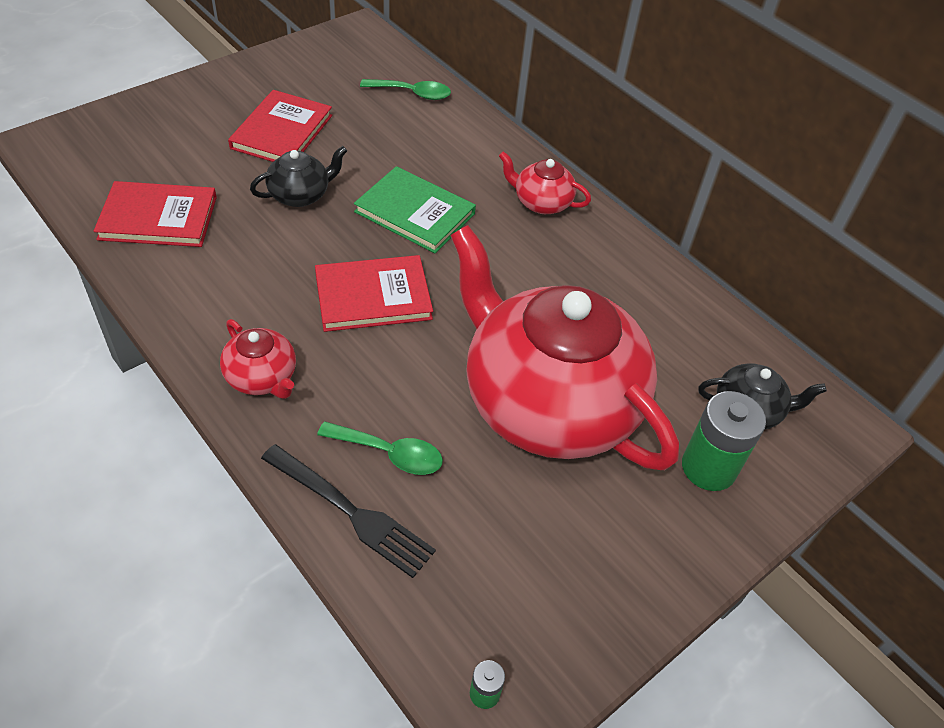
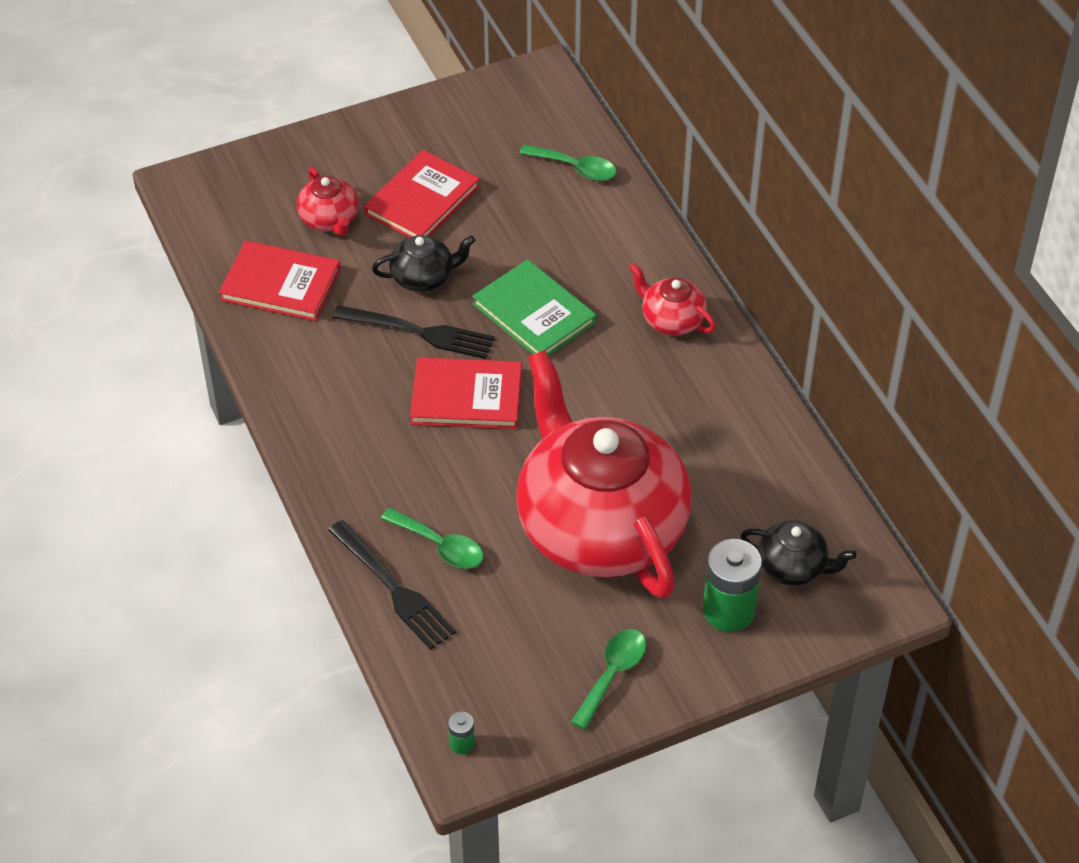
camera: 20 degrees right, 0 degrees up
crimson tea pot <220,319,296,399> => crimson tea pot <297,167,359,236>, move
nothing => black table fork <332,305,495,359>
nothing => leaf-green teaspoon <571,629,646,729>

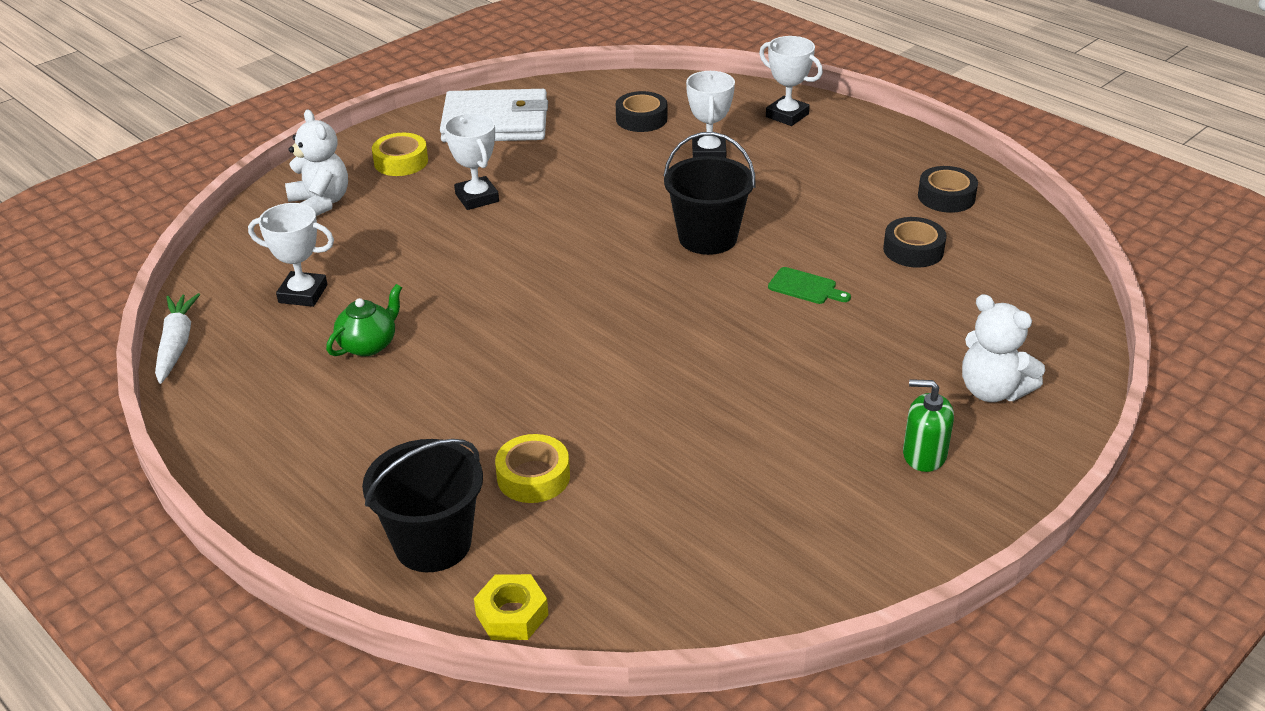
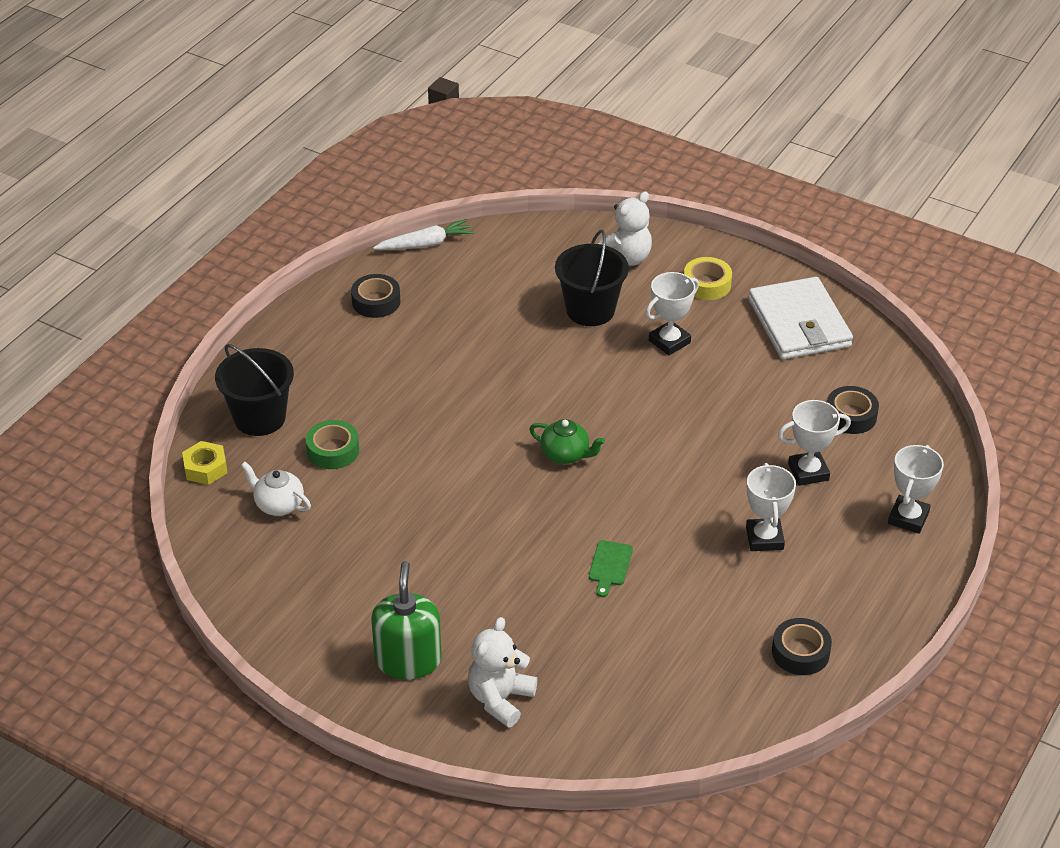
camera: 75 degrees right, 5 degrees up
black bucket <664,132,756,255> => black bucket <555,230,629,326>, move
white trophy <248,203,334,307> => white trophy <746,463,796,551>, move
black roll of tape <883,217,947,268> => black roll of tape <351,274,400,318>, move
leaf-green tea pot <326,284,402,356> => leaf-green tea pot <529,419,605,464>, move
leaf-green soap dispenser <903,379,954,472> => leaf-green soap dispenser <371,561,442,679>, x1.53
yellow roll of tape <495,434,570,503> => leaf-green roll of tape <306,420,359,469>
nothing => white tea pot <241,462,311,516>

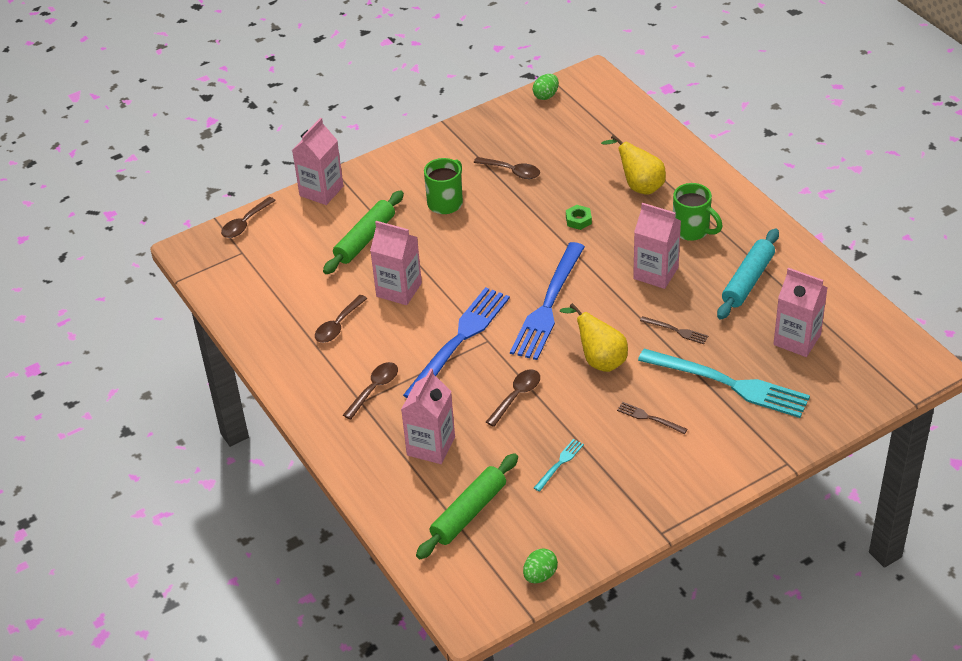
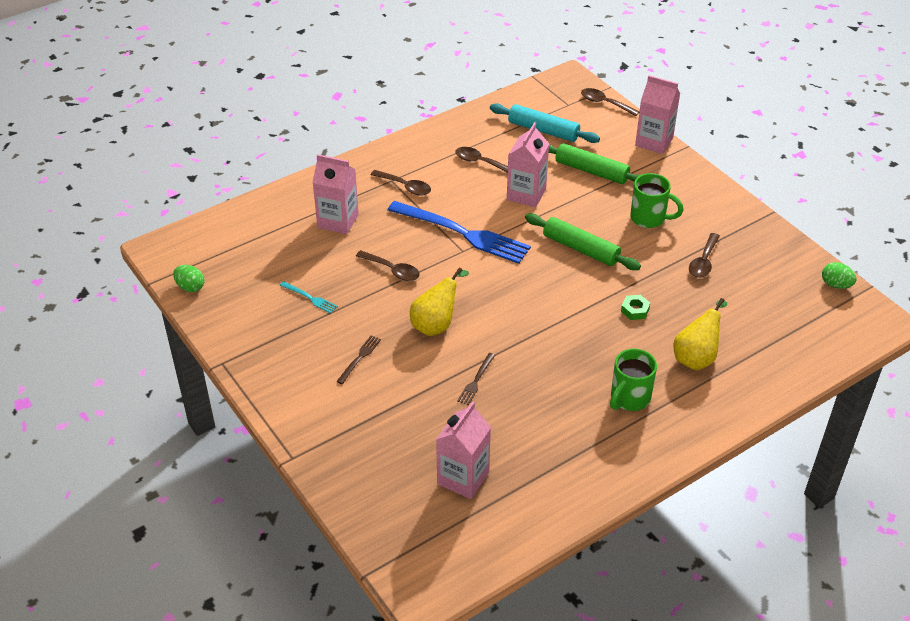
camera: 85 degrees right, 0 degrees up
rose-pink milk carton <633,203,681,289> => nothing
teal pastry roller <717,228,779,320> => teal pastry roller <490,103,600,143>, move
blue table fork <510,242,585,360> => nothing
teal table fork <638,349,810,418> => nothing
leaf-green pastry roller <416,453,518,559> => leaf-green pastry roller <525,213,641,270>, move

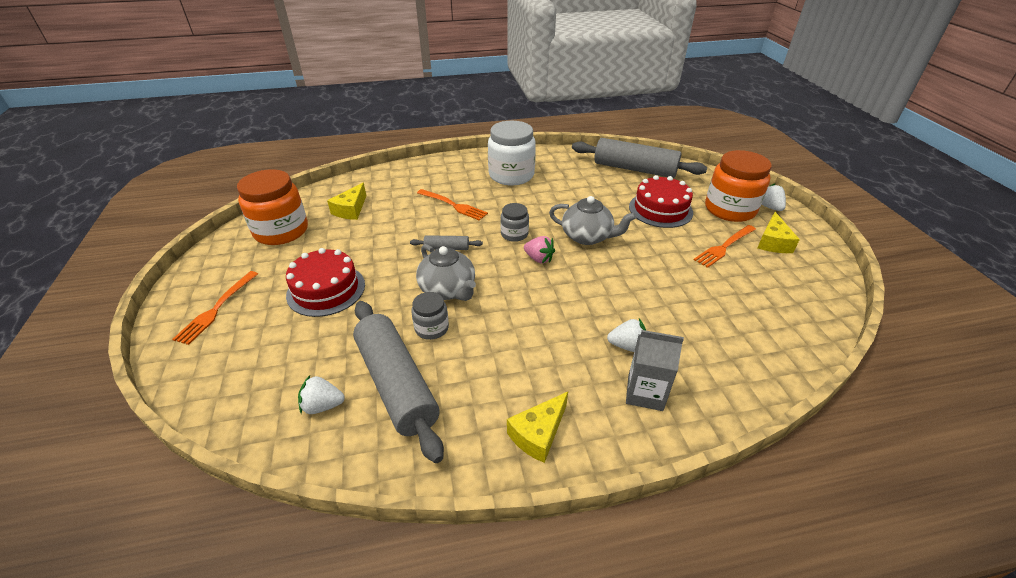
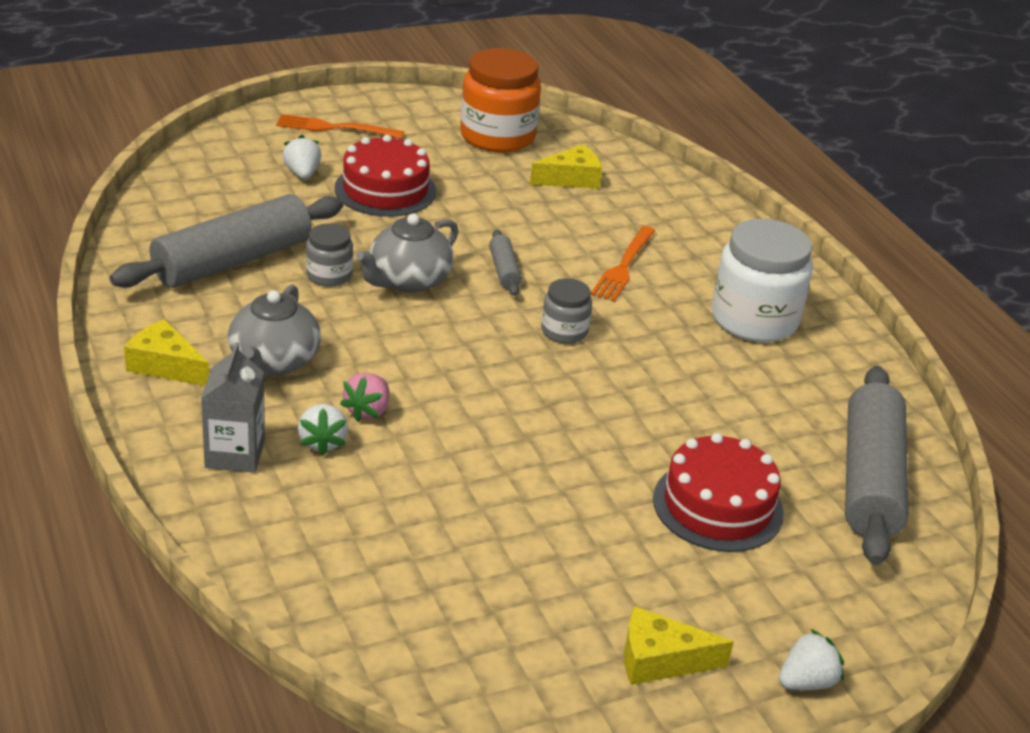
camera: 75 degrees right, 5 degrees down
bright orange jam jar <705,150,772,222> => nothing
yellow cheese <327,183,366,220> => yellow cheese <530,144,602,189>, 150 degrees clockwise
grey tea pot <549,196,636,245> => grey tea pot <228,284,321,377>, move
bright orange table fork <694,225,756,268> => nothing
rose-pink toy strawberry <524,236,555,263> => rose-pink toy strawberry <340,373,389,422>, move
white toy strawberry <298,375,344,414> => white toy strawberry <283,135,321,179>, move

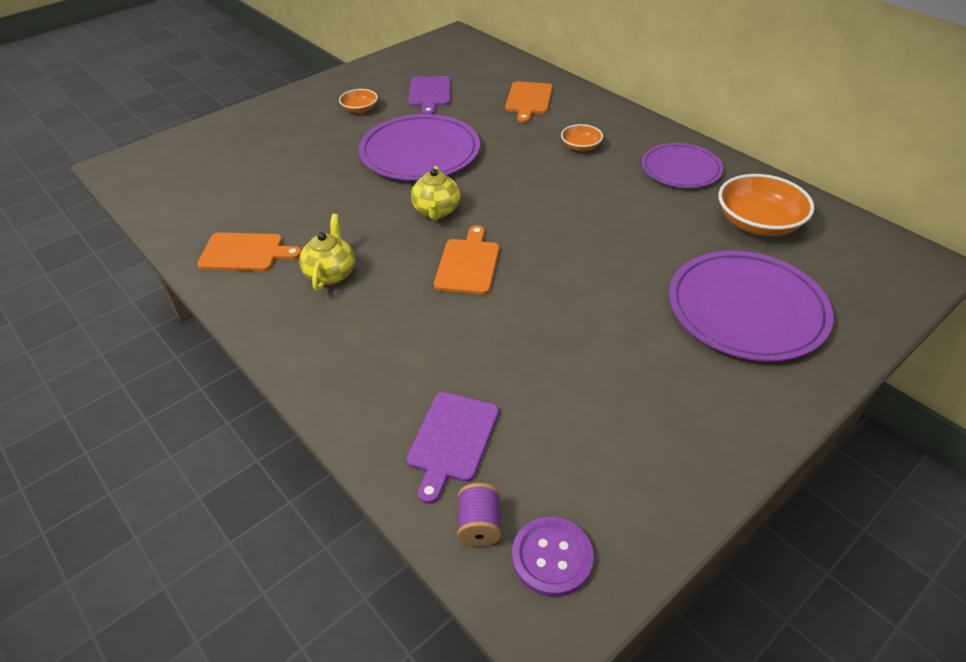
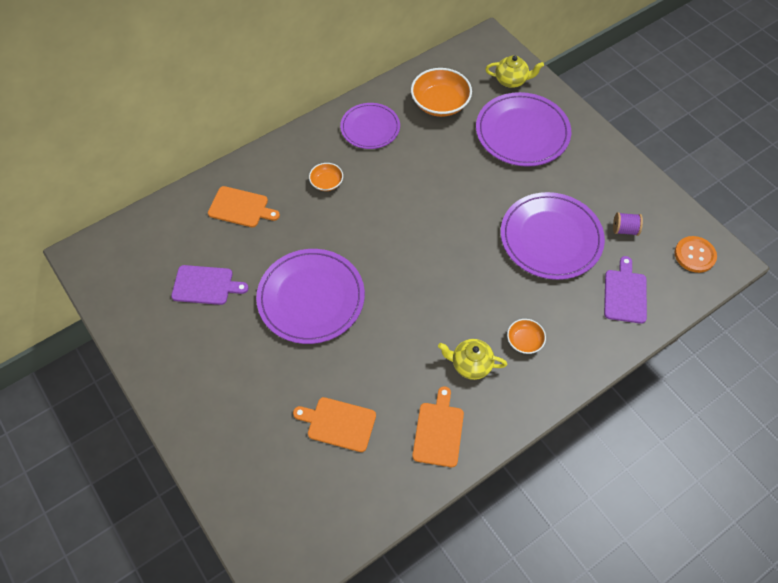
camera: 85 degrees left, 15 degrees up
bright orange serving bowl <339,89,378,113> => bright orange serving bowl <507,319,546,354>, move
yellow tea pot <411,166,460,220> => yellow tea pot <485,55,544,88>, move
bright orange bread board <434,225,499,295> => bright orange bread board <293,397,376,452>, move
royal purple bread board <407,392,499,504> => royal purple bread board <604,256,647,324>, 105 degrees counterclockwise
royal purple bobbin <457,483,501,547> => royal purple bobbin <613,212,643,236>, move
royal purple button <512,517,594,597> => bright orange button <675,236,717,273>
nothing => royal purple dinner plate <501,192,605,280>

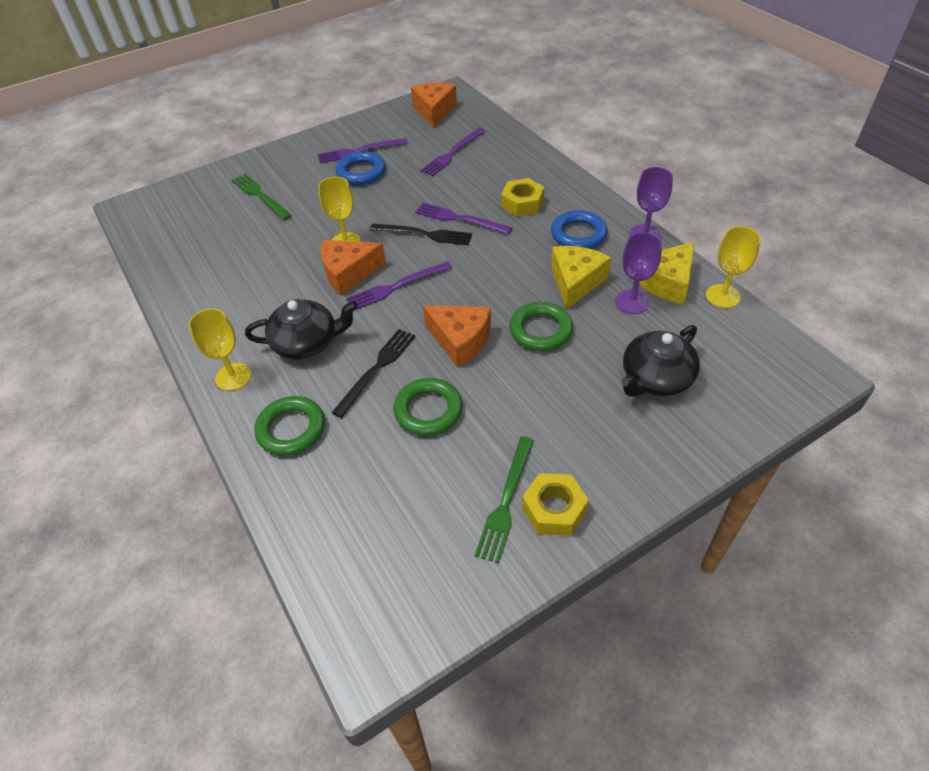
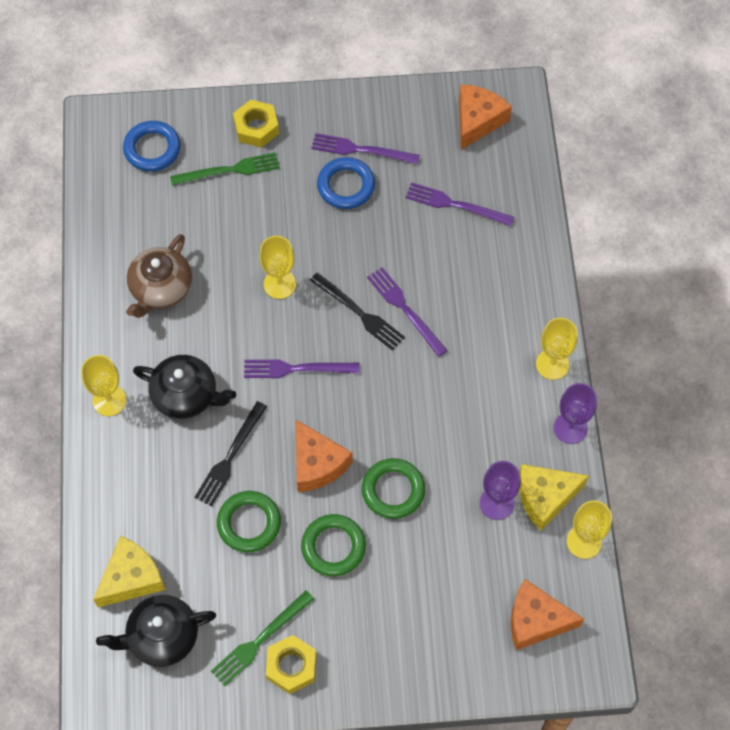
camera: 25 degrees right, 15 degrees up
royal purple table fork <420,128,485,176> => royal purple table fork <405,182,514,226>, 45 degrees clockwise
leaf-green table fork <232,174,292,220> => leaf-green table fork <170,152,280,186>, 90 degrees clockwise
yellow hexagon nut <501,178,545,217> => yellow hexagon nut <233,100,279,148>, move
blue hoop <551,210,608,249> => blue hoop <123,121,181,171>, move
bright orange cheese <321,240,386,295> => bright orange cheese <511,579,584,650>, move
yellow cheese <551,246,611,310> => yellow cheese <93,536,166,607>, move
black tea pot <621,325,700,397> => black tea pot <96,595,216,667>, move
black table fork <332,329,416,418> => black table fork <195,401,267,506>, 150 degrees clockwise
leaf-green hoop <254,396,325,456> => leaf-green hoop <301,514,366,576>, move
nothing => russet tea pot <126,234,192,318>
nothing => yellow wine glass <536,318,577,380>

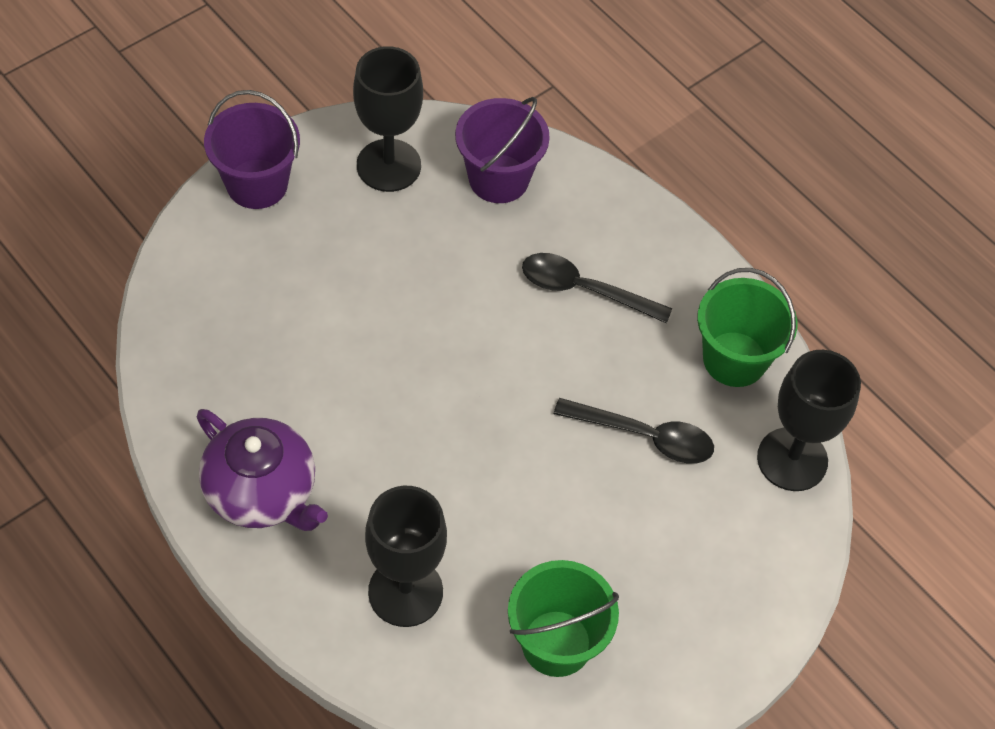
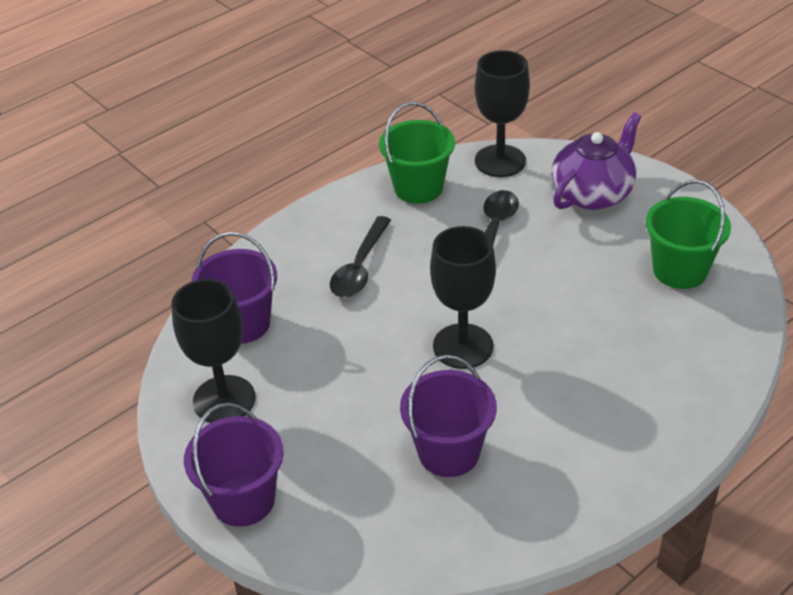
camera: 85 degrees left, 15 degrees down
royal purple tea pot <197,409,328,531> => royal purple tea pot <551,112,641,210>, move
black wine glass <365,486,447,627> => black wine glass <430,226,496,369>, move
nothing => royal purple bucket <400,355,497,477>

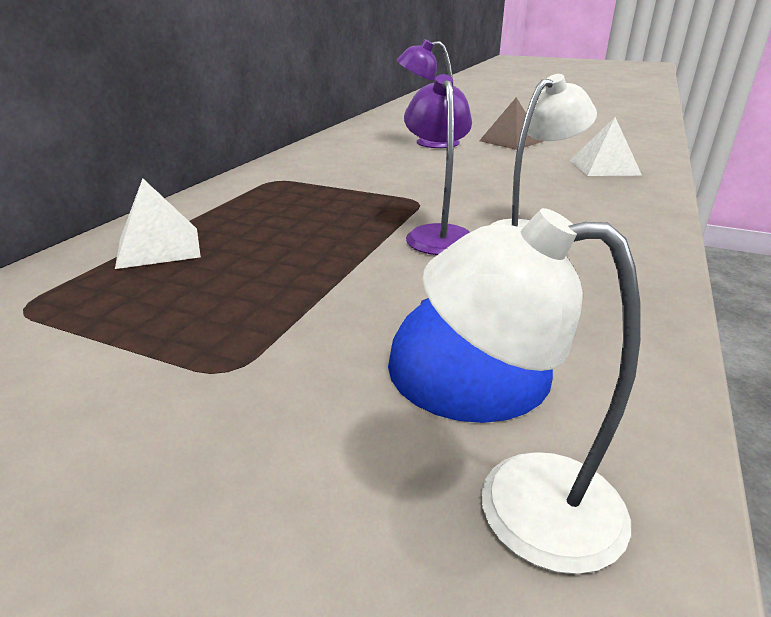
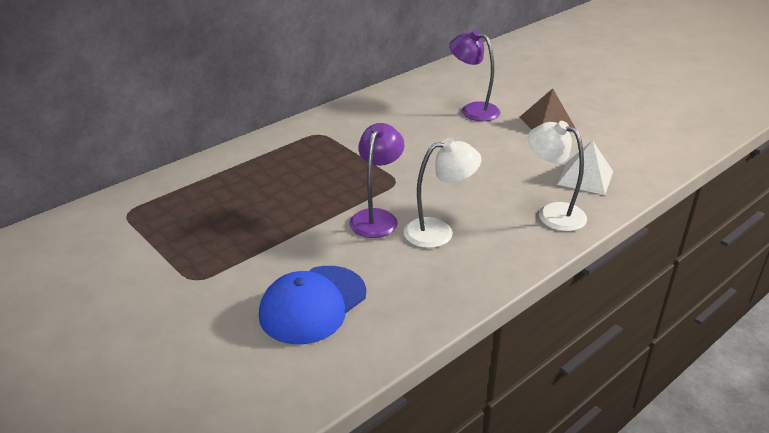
camera: 25 degrees right, 5 degrees up
white solid pyramid <115,178,201,269> => nothing
white desk lamp <422,208,641,574> => white desk lamp <528,121,587,231>, move

